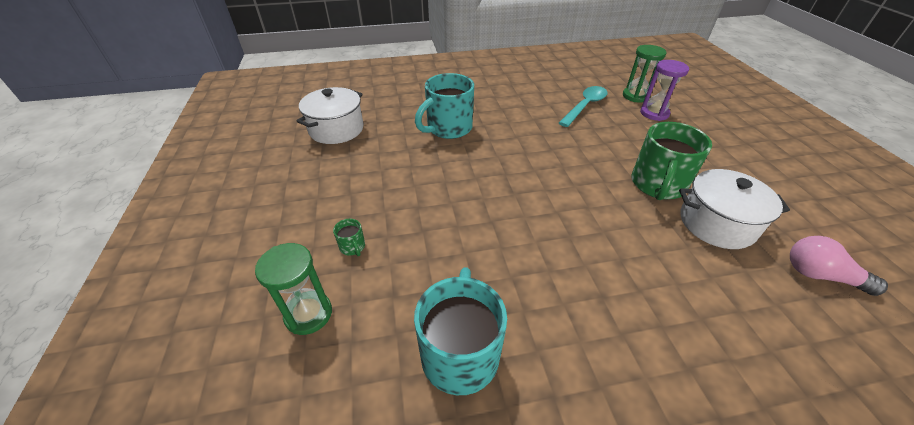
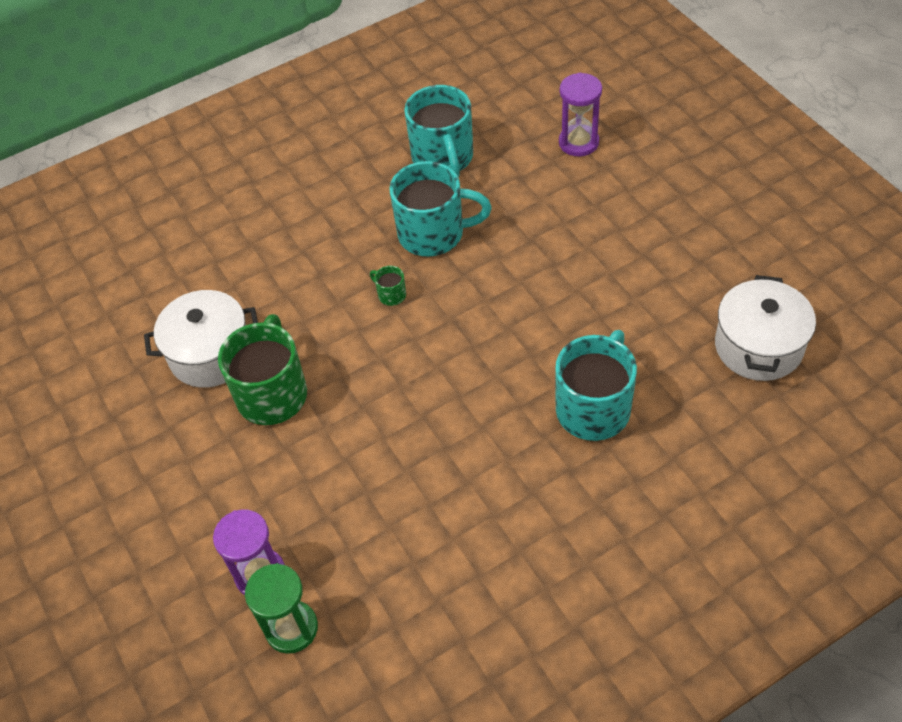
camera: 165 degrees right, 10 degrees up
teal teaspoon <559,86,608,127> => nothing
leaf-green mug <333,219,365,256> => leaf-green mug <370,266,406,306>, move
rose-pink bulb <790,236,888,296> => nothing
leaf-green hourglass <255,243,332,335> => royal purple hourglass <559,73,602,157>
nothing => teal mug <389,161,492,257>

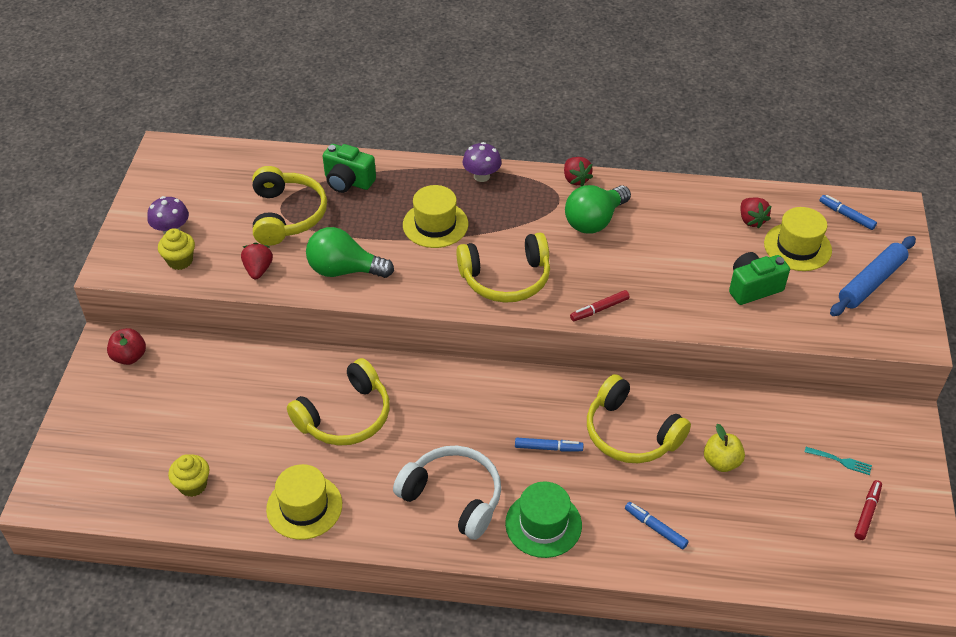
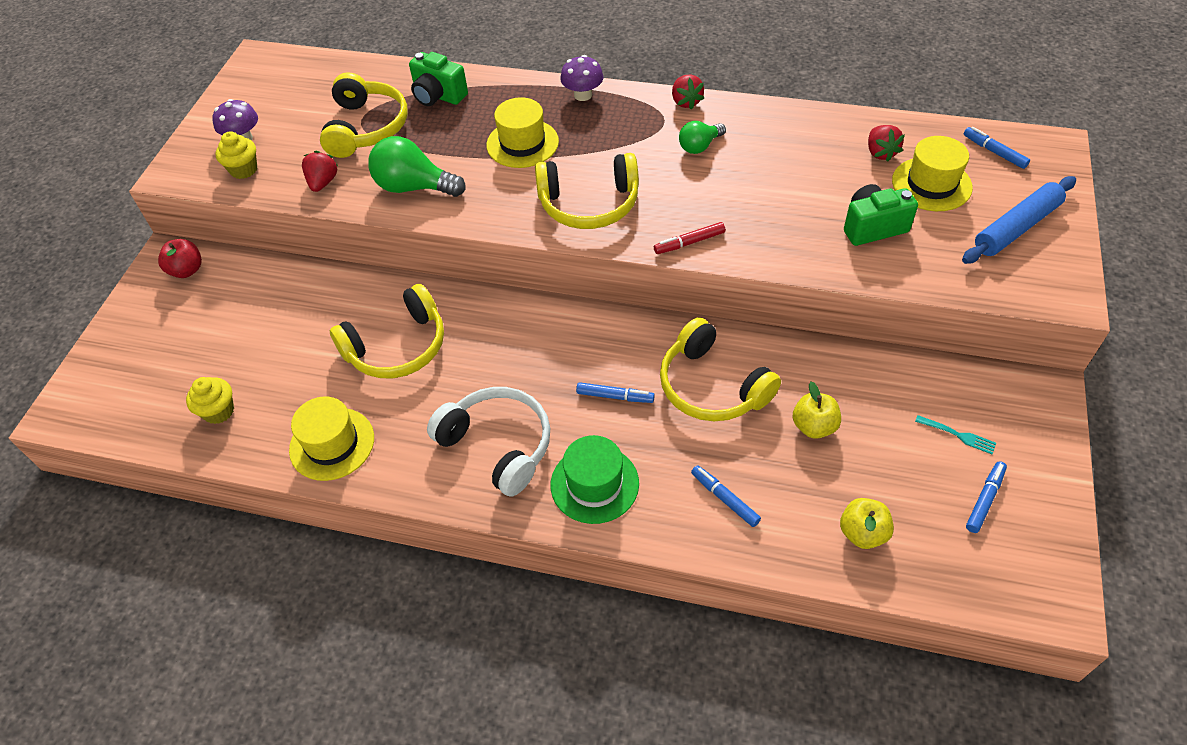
camera: 10 degrees right, 5 degrees up
leaf-green bulb <565,185,631,233> => leaf-green bulb <679,121,726,154>, x0.59
crimson marker pen <855,480,882,540> => blue marker pen <966,461,1007,533>
nothing => yellow toy apple <840,498,894,549>

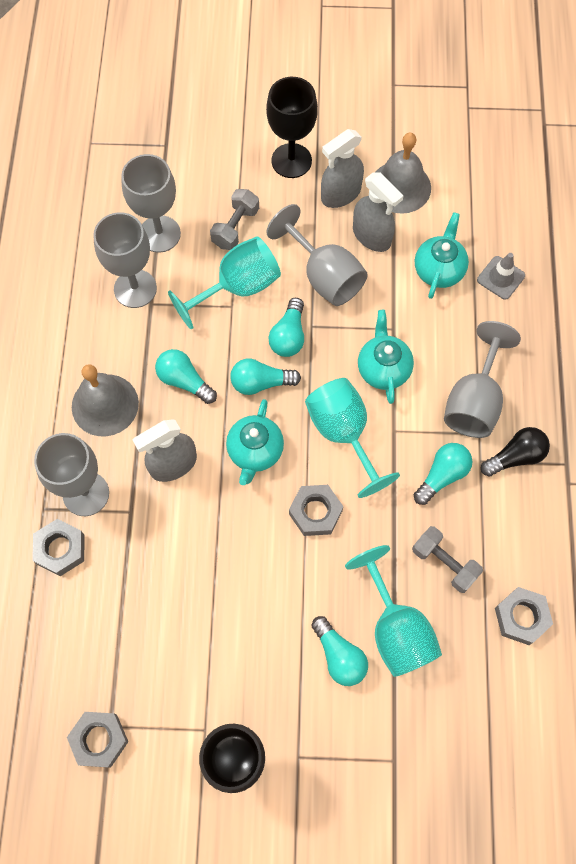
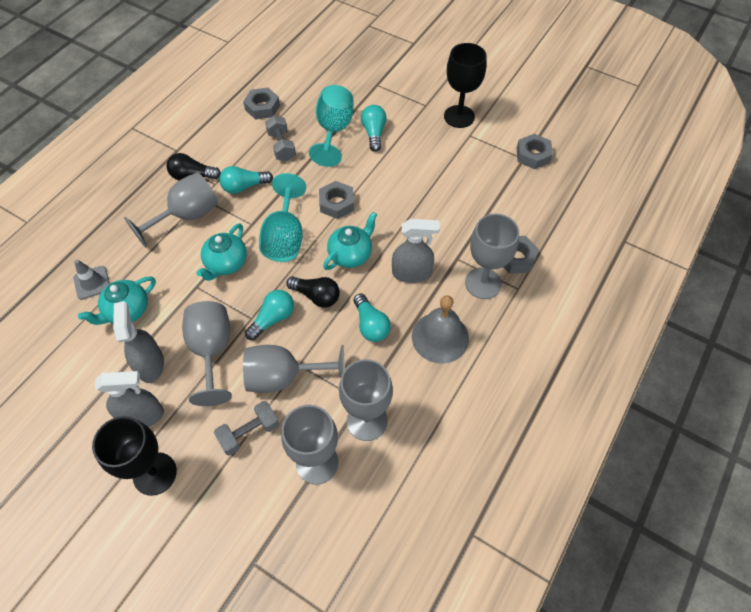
camera: 150 degrees left, 10 degrees down
grey hand bell <376,133,431,214> => nothing
teal wine glass <168,236,281,329> => grey wine glass <243,345,345,393>
teal bulb <230,358,301,395> => black bulb <286,276,340,308>

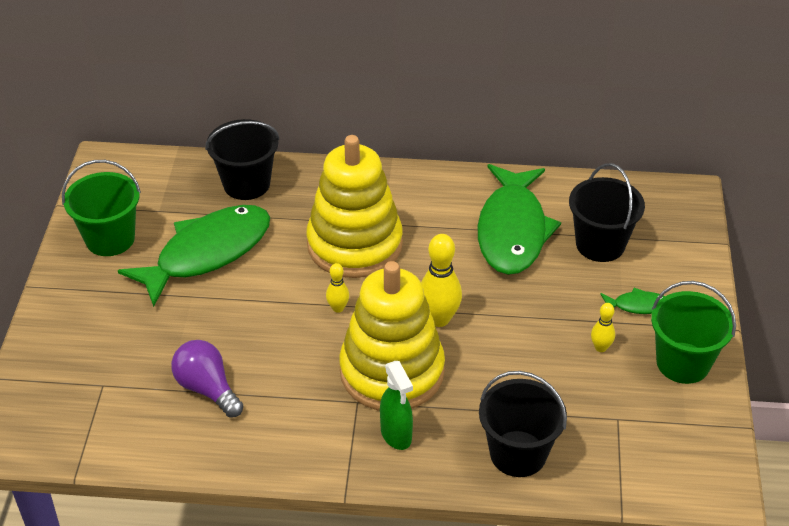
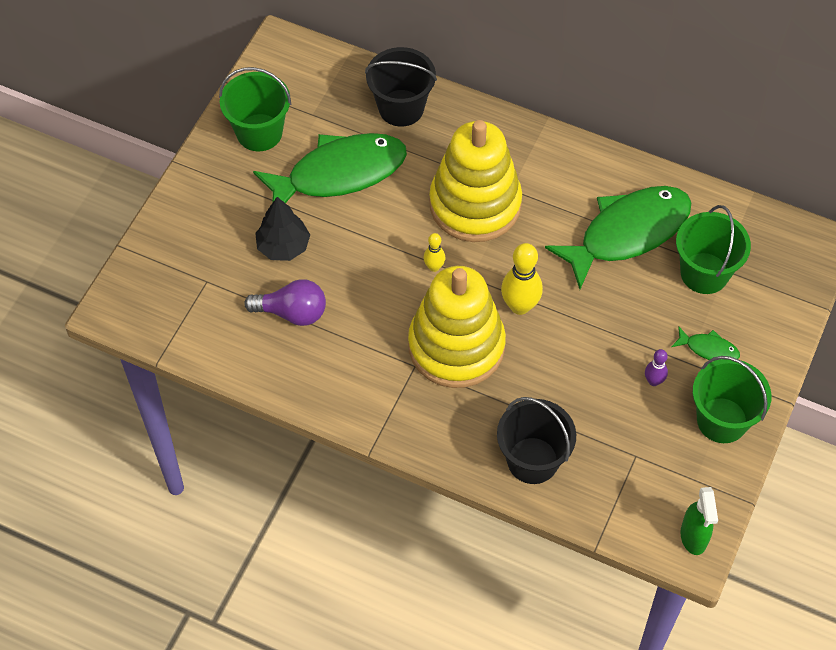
camera: 20 degrees right, 15 degrees up
black bucket <569,163,645,262> => leaf-green bucket <676,205,751,294>
leaf-green toy fish <478,164,561,275> => leaf-green toy fish <545,186,691,289>, 150 degrees counterclockwise
yellow tenpin <591,303,615,352> => royal purple tenpin <645,349,668,386>
royal purple bulb <171,340,243,418> => royal purple bulb <244,279,326,326>, 120 degrees clockwise
leaf-green sprayer <380,361,413,450> => leaf-green sprayer <681,487,718,555>, move
nothing => black toy tree <255,197,310,261>

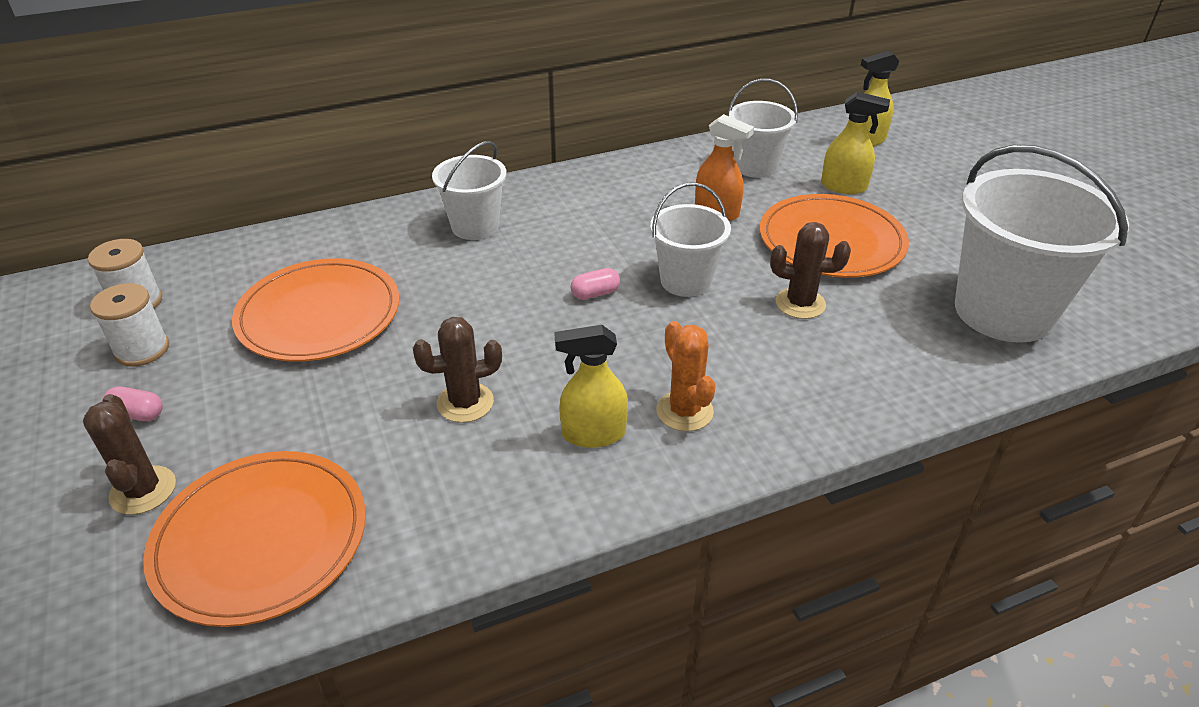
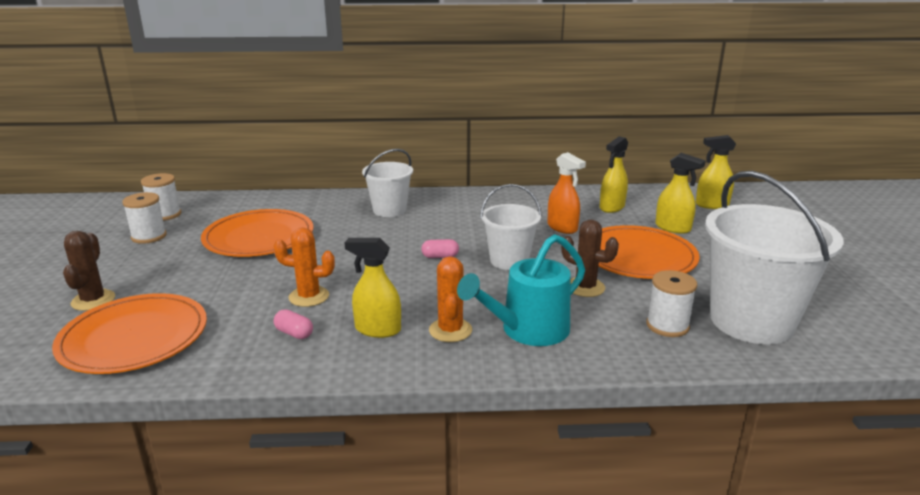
camera: 20 degrees right, 15 degrees down
white bucket <728,79,798,178> => yellow sprayer <600,136,628,213>
russet cactus <413,317,502,423> => bright orange cactus <273,227,335,307>
rose-pink pill <102,386,163,421> => rose-pink pill <274,309,313,339>, move
nothing => teal watering pot <457,234,585,346>
nothing => white bobbin <646,270,697,337>

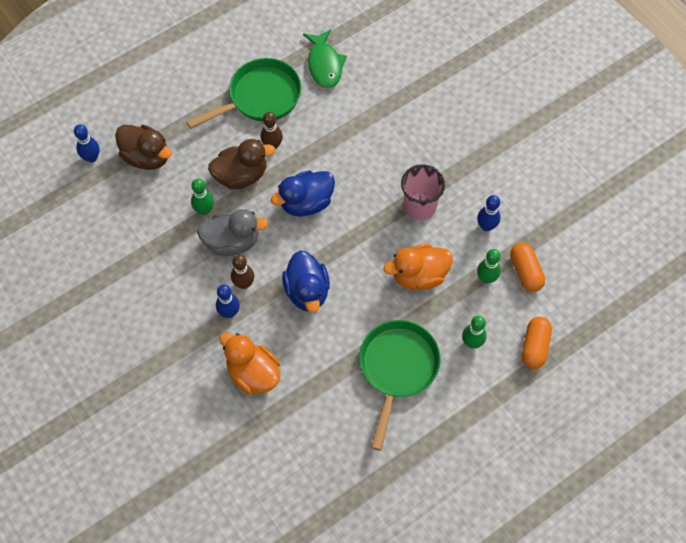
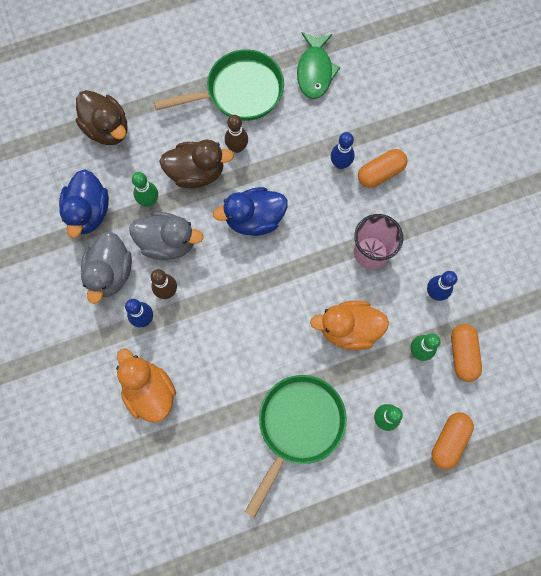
camera: 15 degrees right, 10 degrees up
blue tenpin <74,124,99,163> => blue tenpin <331,132,355,169>, move
blue rubber duck <282,250,330,313> => blue rubber duck <59,169,109,238>, move
nothing => bright orange pill <358,149,407,188>
nothing => grey rubber duck <81,231,132,304>

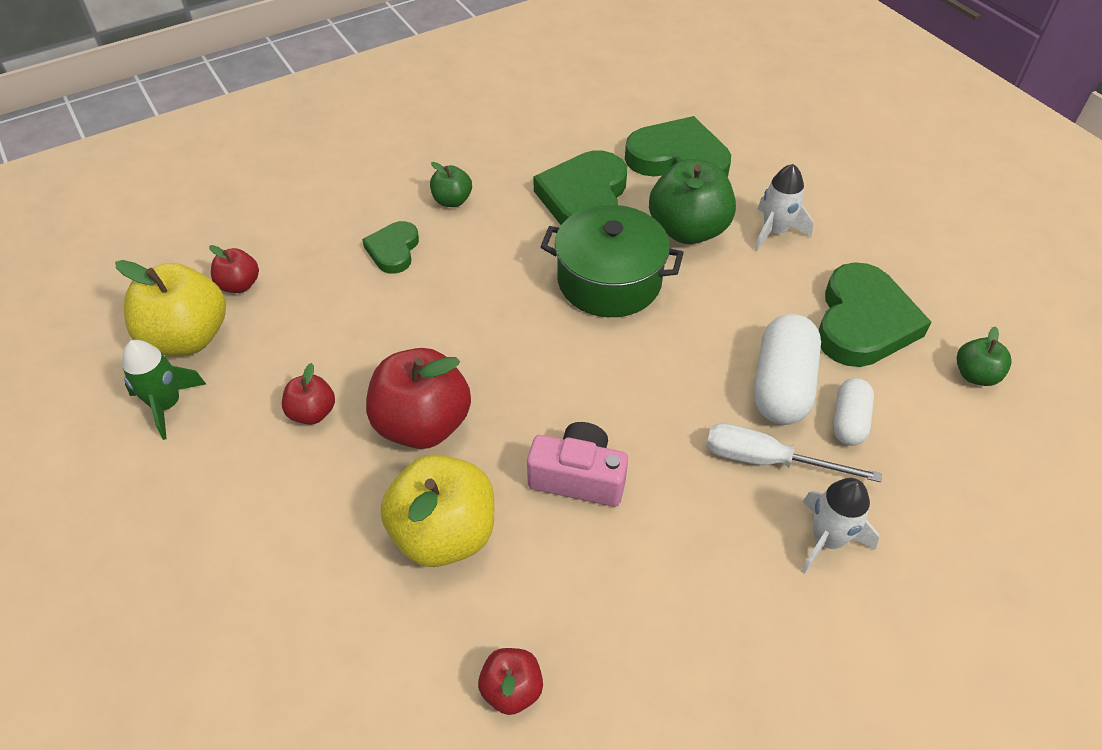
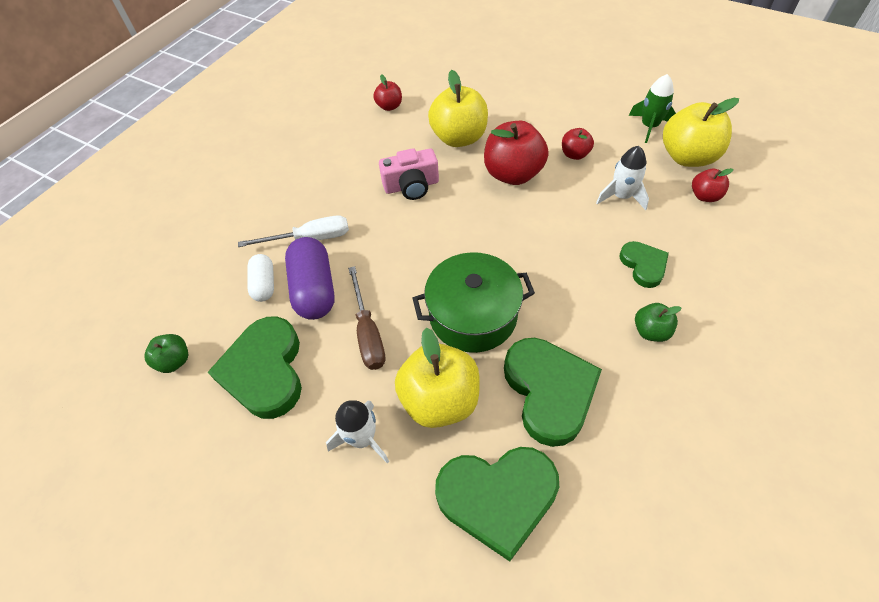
camera: 155 degrees right, 5 degrees up
leaf-green toy apple <649,159,736,244> => yellow toy apple <395,328,480,428>
white pill <754,314,821,425> => royal purple pill <285,237,335,320>
white spaceship <801,478,879,574> => white spaceship <596,146,649,210>, move
nothing => russet hand screwdriver <348,266,385,370>

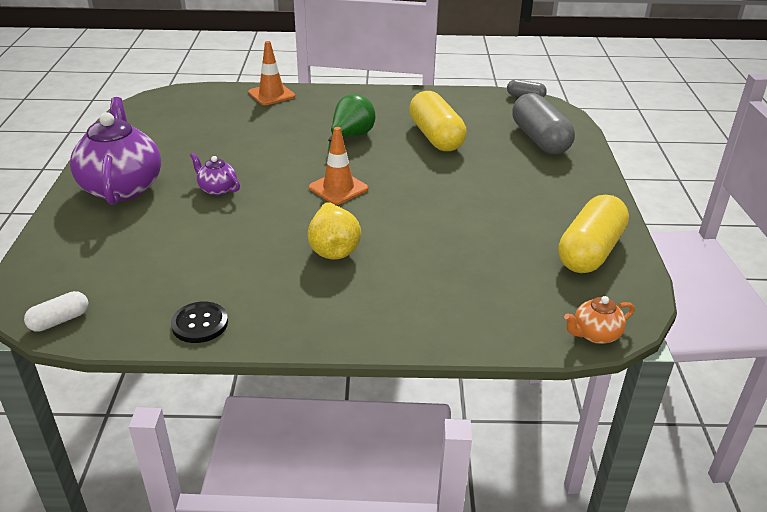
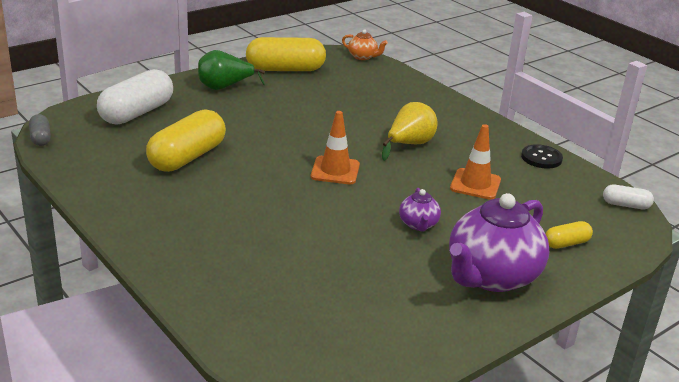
camera: 130 degrees left, 5 degrees down
bright orange safety cone <248,41,295,105> => bright orange safety cone <450,124,501,200>, move
grey pill <512,93,575,154> => white pill <97,69,173,125>
leaf-green pear fruit <328,94,376,150> => leaf-green pear fruit <198,50,265,90>, move
nothing => yellow pill <545,221,593,249>

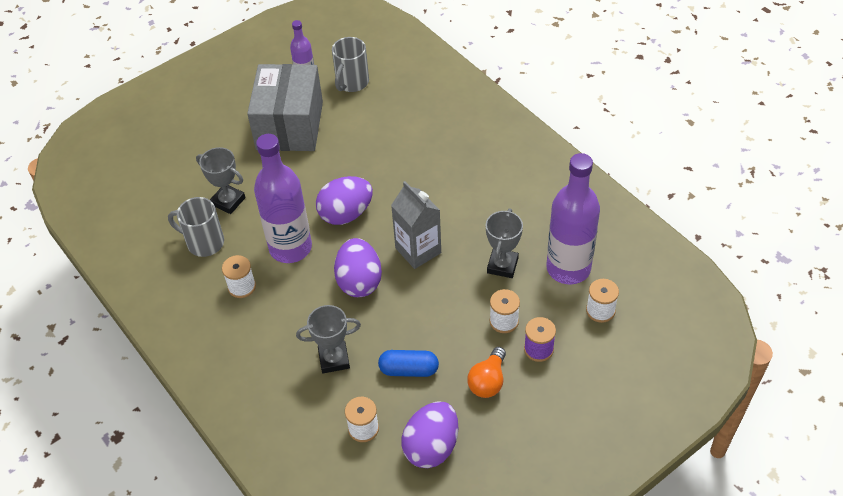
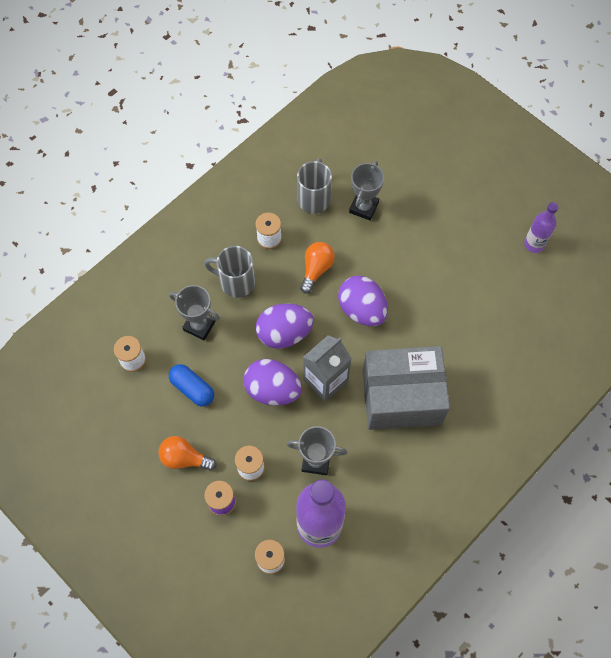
camera: 80 degrees right, 15 degrees up
grey mug <332,37,369,92> => grey mug <204,246,255,298>, move
grey package <247,64,323,151> => grey package <362,346,450,430>, move
royal purple flask <254,134,312,263> => bright orange bulb <300,242,335,293>
grey trophy <296,305,361,373> => grey trophy <169,285,220,340>, 45 degrees counterclockwise
blue pill <378,350,439,377> => blue pill <169,364,214,407>, 45 degrees counterclockwise
royal purple egg <401,401,459,468> => royal purple egg <244,359,302,406>, move

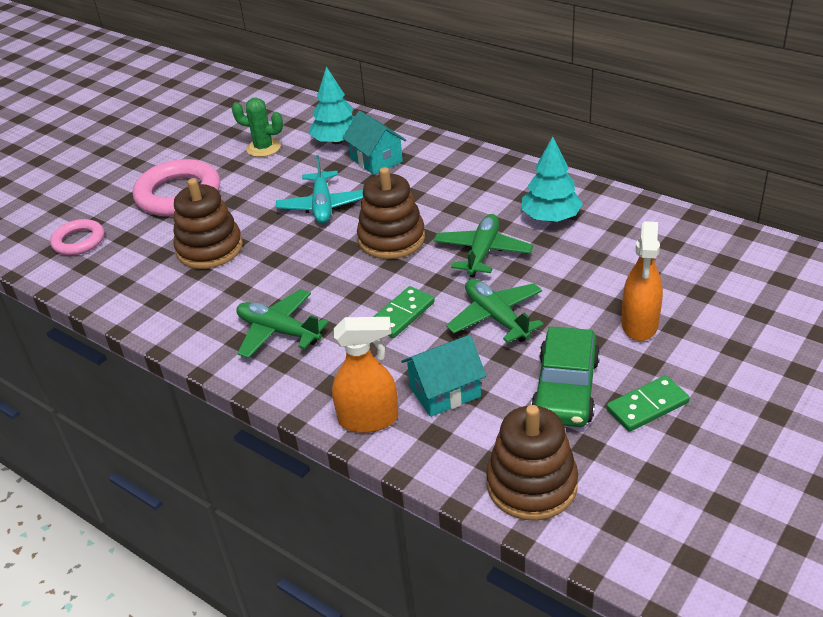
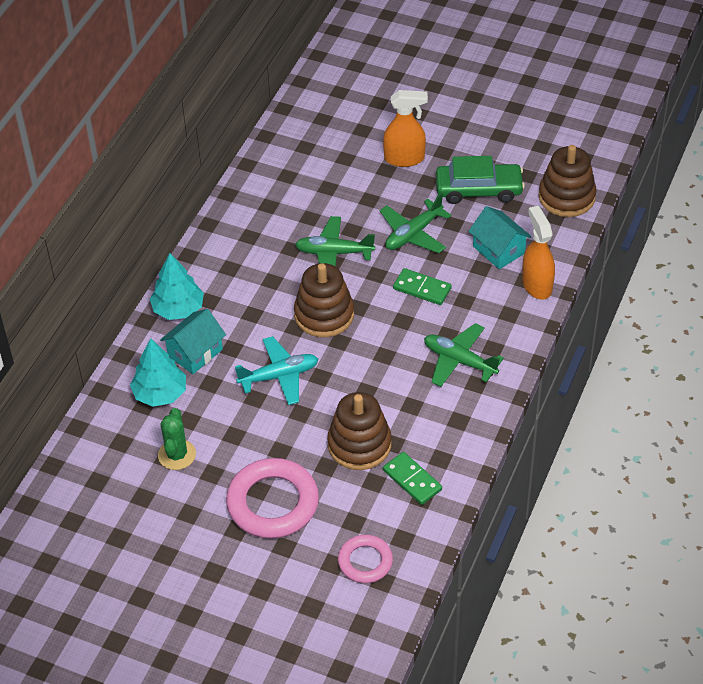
camera: 105 degrees left, 10 degrees up
teal toy tree <522,137,583,222> => teal toy tree <150,253,204,320>, move
leaf-green aeroplane <236,289,329,359> => leaf-green aeroplane <424,323,504,387>, 105 degrees clockwise
leaf-green domino <606,375,690,432> => leaf-green domino <383,452,442,505>, move

